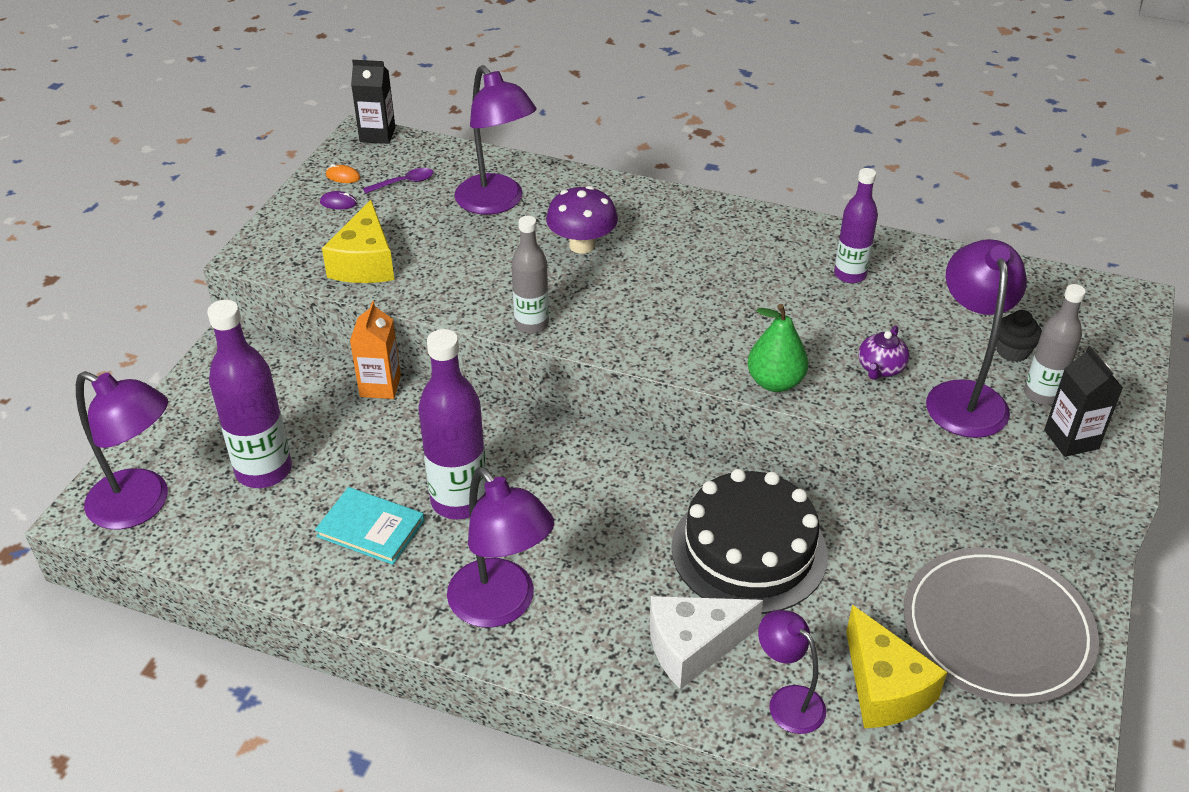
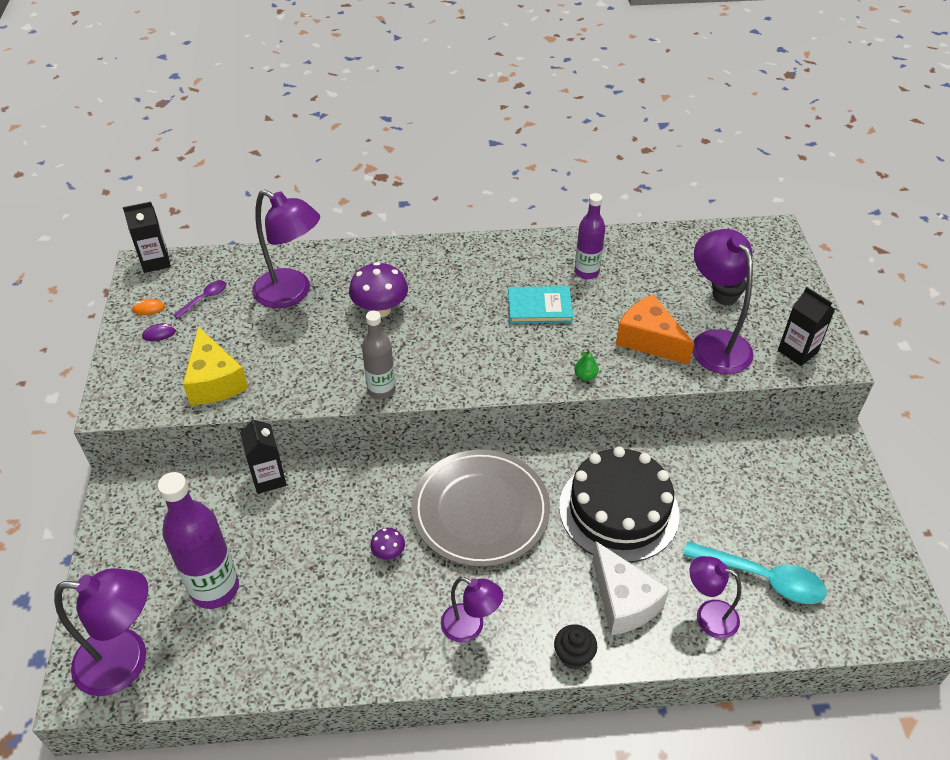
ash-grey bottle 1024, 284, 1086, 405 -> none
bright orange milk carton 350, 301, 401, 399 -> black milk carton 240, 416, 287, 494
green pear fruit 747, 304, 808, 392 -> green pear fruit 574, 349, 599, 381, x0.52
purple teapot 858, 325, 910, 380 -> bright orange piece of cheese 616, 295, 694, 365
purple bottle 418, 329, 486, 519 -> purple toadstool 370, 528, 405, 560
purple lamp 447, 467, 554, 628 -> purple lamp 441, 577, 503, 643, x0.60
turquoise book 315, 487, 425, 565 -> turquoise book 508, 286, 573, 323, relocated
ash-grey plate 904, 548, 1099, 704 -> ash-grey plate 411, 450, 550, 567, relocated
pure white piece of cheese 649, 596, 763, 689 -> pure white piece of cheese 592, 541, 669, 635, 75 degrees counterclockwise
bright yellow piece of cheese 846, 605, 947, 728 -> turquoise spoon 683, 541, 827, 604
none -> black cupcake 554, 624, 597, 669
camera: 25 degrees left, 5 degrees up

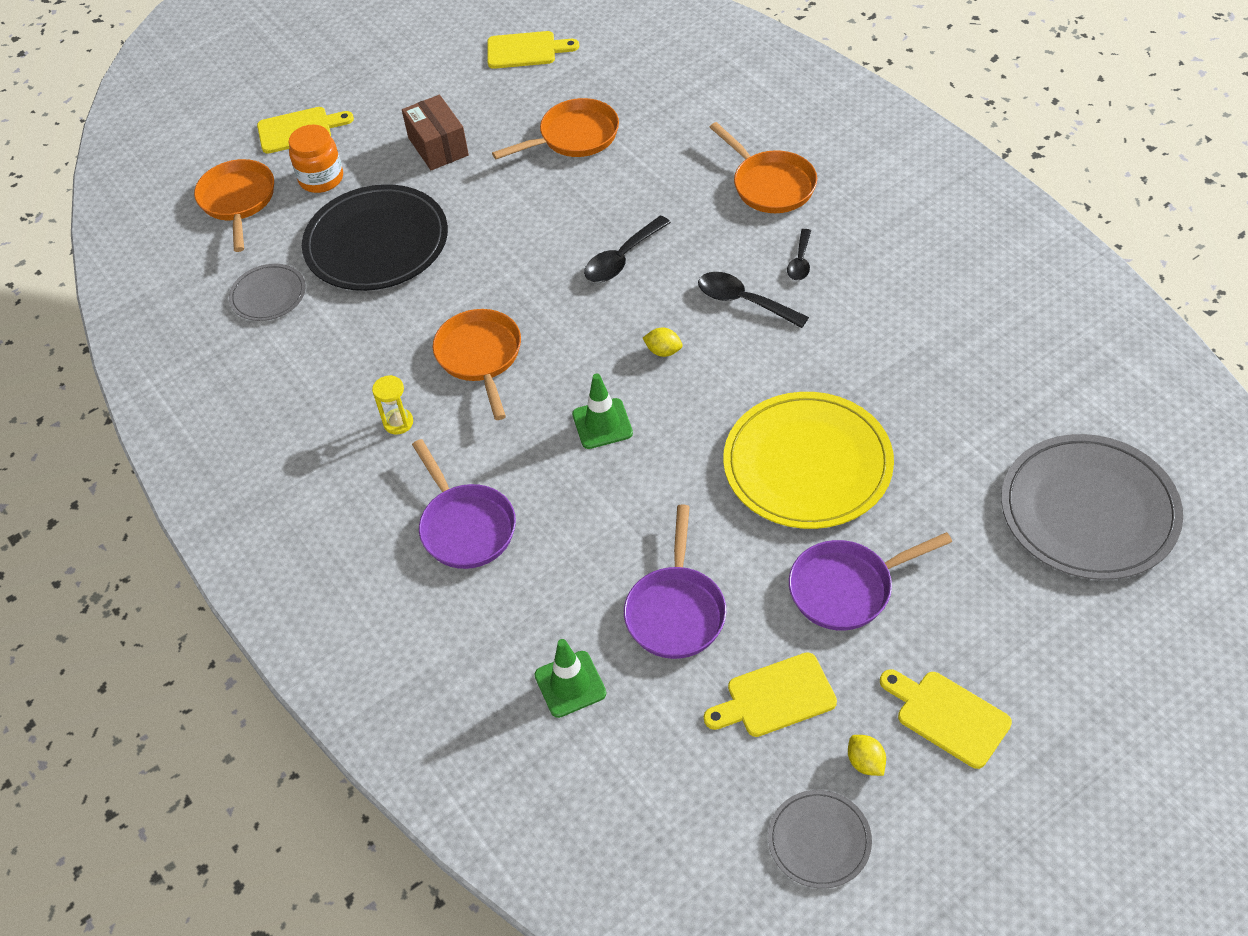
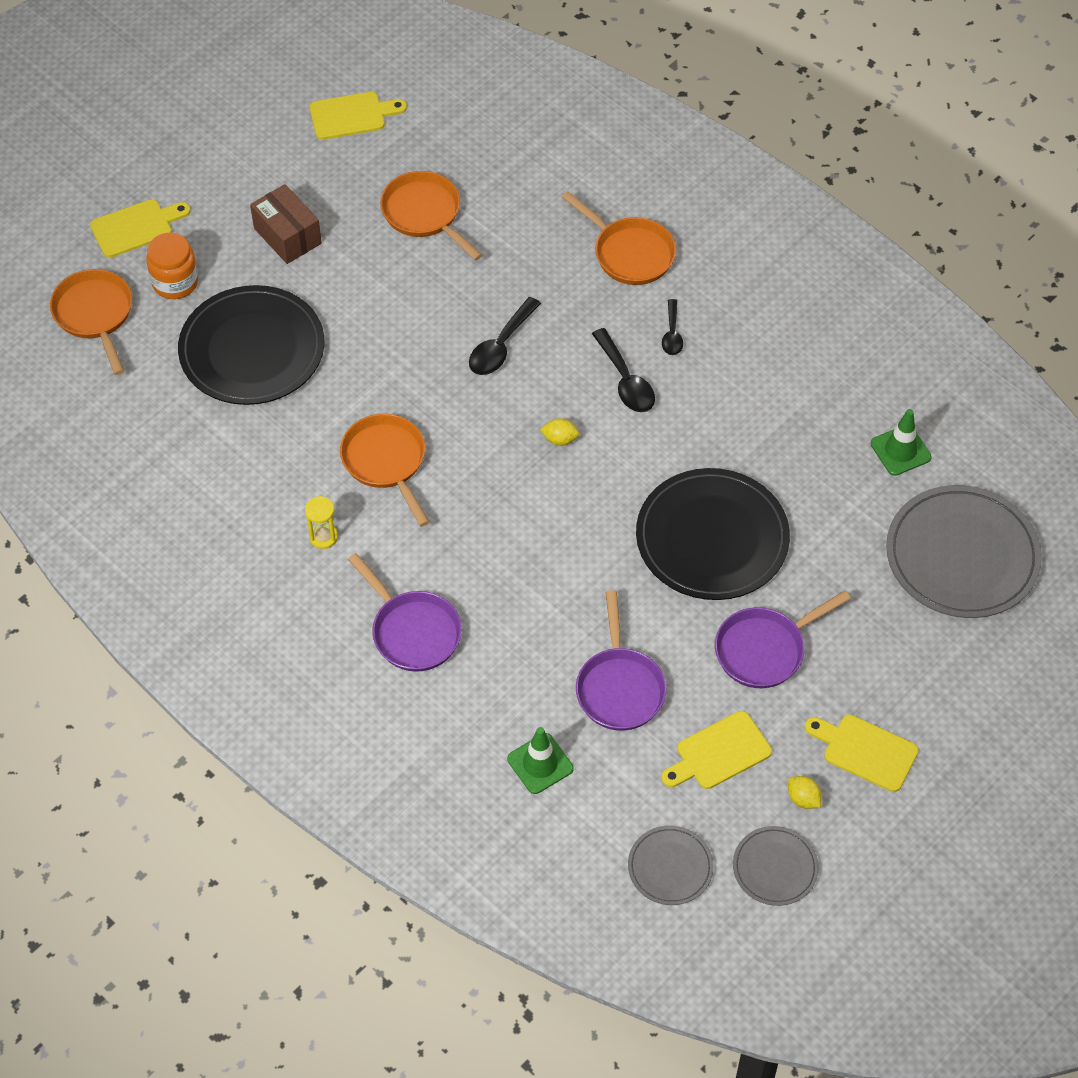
bright orange pan 492, 98, 619, 159 -> bright orange pan 380, 171, 482, 261, 90 degrees counterclockwise
ash-grey plate 229, 264, 306, 321 -> ash-grey plate 628, 826, 714, 905, relocated
black spoon 698, 272, 809, 328 -> black spoon 592, 328, 655, 412, 135 degrees counterclockwise
green road cone 572, 373, 633, 449 -> green road cone 871, 409, 932, 476, relocated
bright yellow plate 723, 392, 894, 529 -> black plate 636, 468, 790, 600
camera: 15 degrees left, 5 degrees up

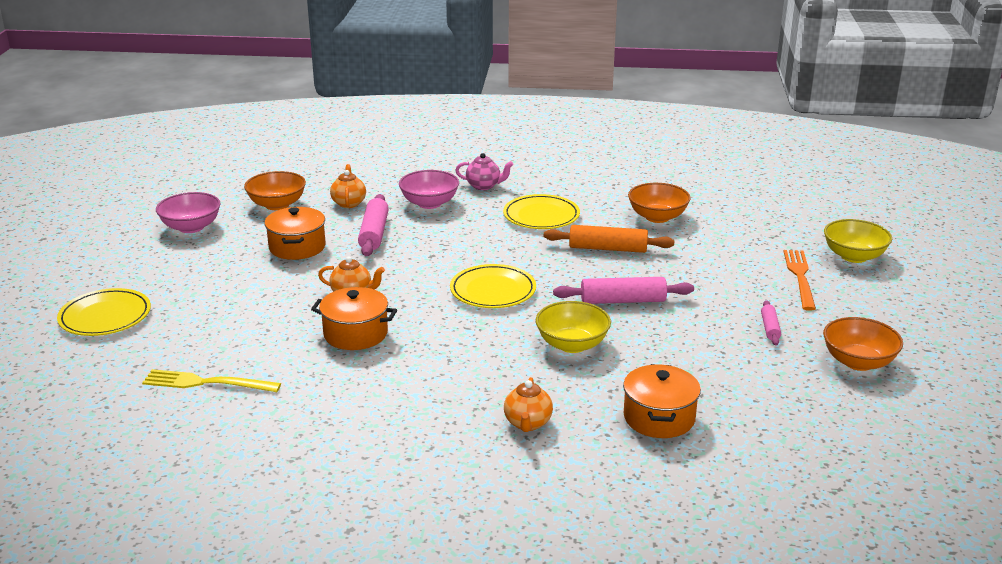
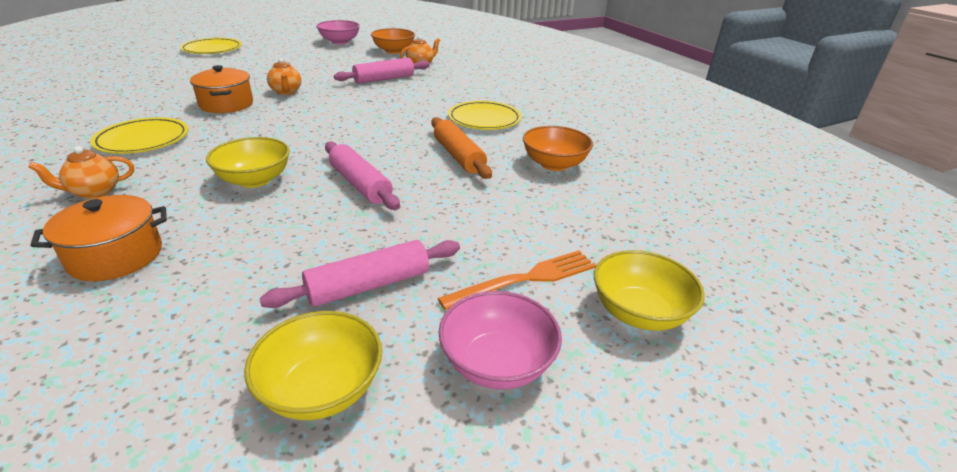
rosy teapot 455, 153, 513, 190 -> none
rosy bowl 399, 170, 459, 209 -> rosy bowl 439, 291, 562, 390, relocated
bright orange pot 264, 207, 326, 260 -> none
bright yellow plate 450, 264, 536, 308 -> bright yellow plate 91, 117, 188, 154, relocated
rosy pastry roller 761, 300, 781, 345 -> rosy pastry roller 259, 240, 460, 308, x1.81
bright orange bowl 823, 317, 903, 371 -> bright yellow bowl 244, 311, 382, 420
bright yellow table fork 142, 369, 281, 392 -> none
camera: 55 degrees right, 5 degrees up

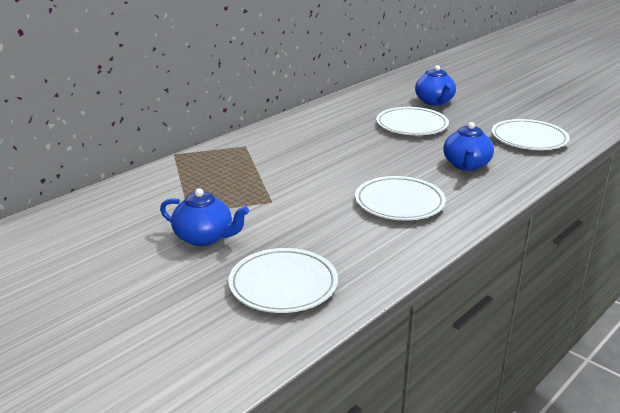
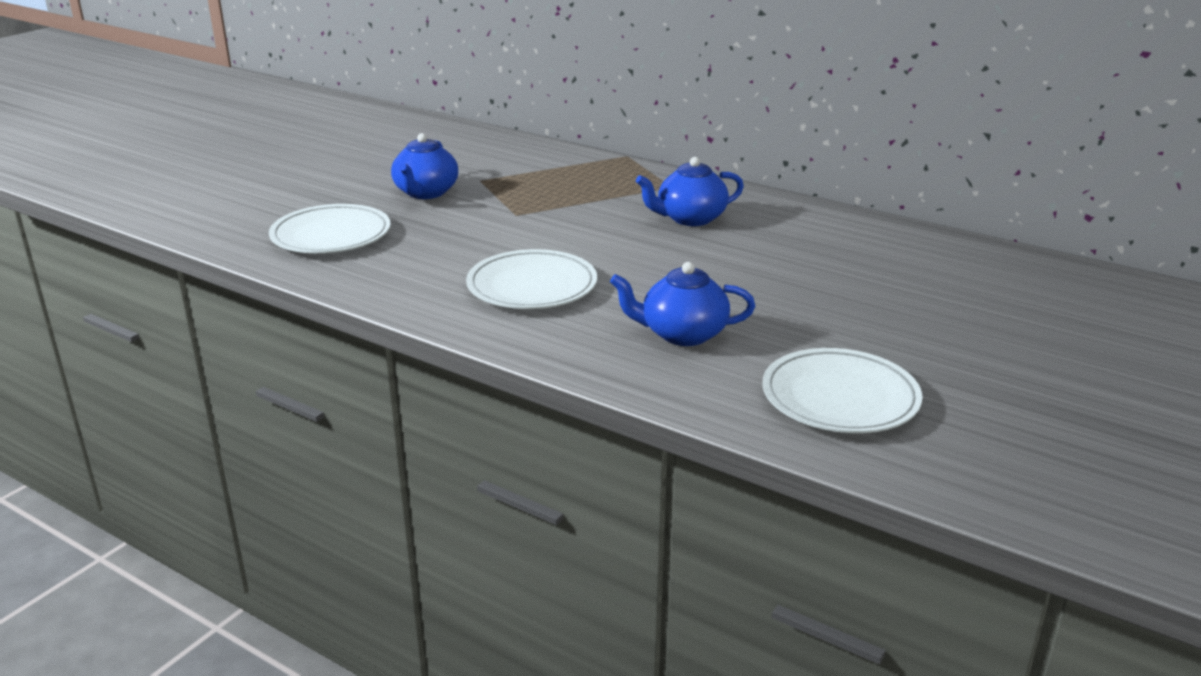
blue teapot 415, 65, 456, 106 -> blue teapot 636, 157, 744, 226, relocated
pure white plate 376, 107, 449, 135 -> none
camera: 80 degrees right, 0 degrees up

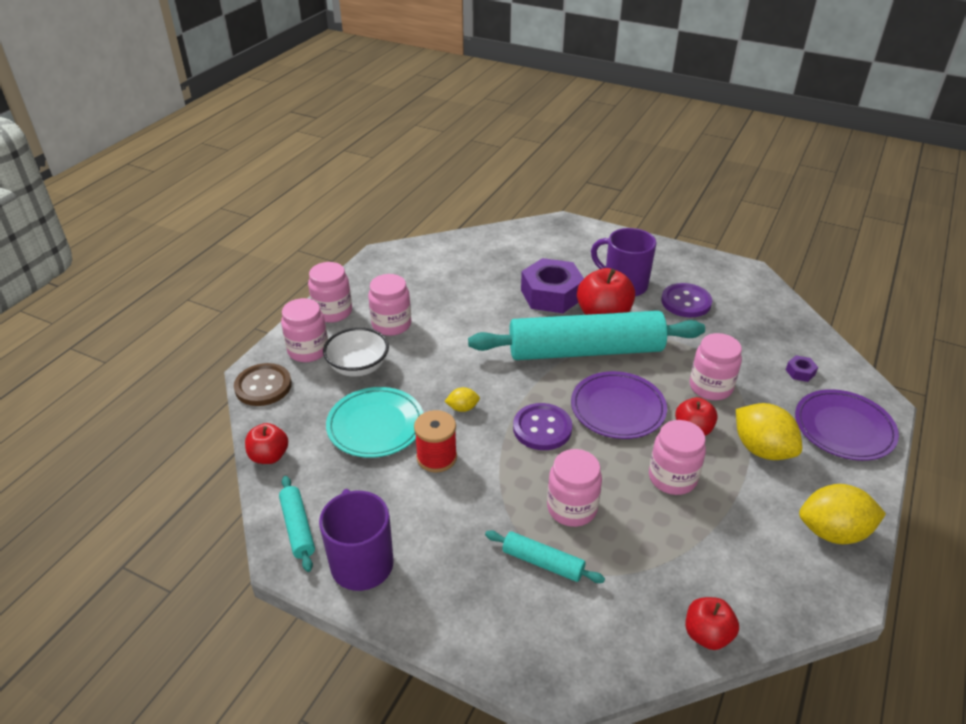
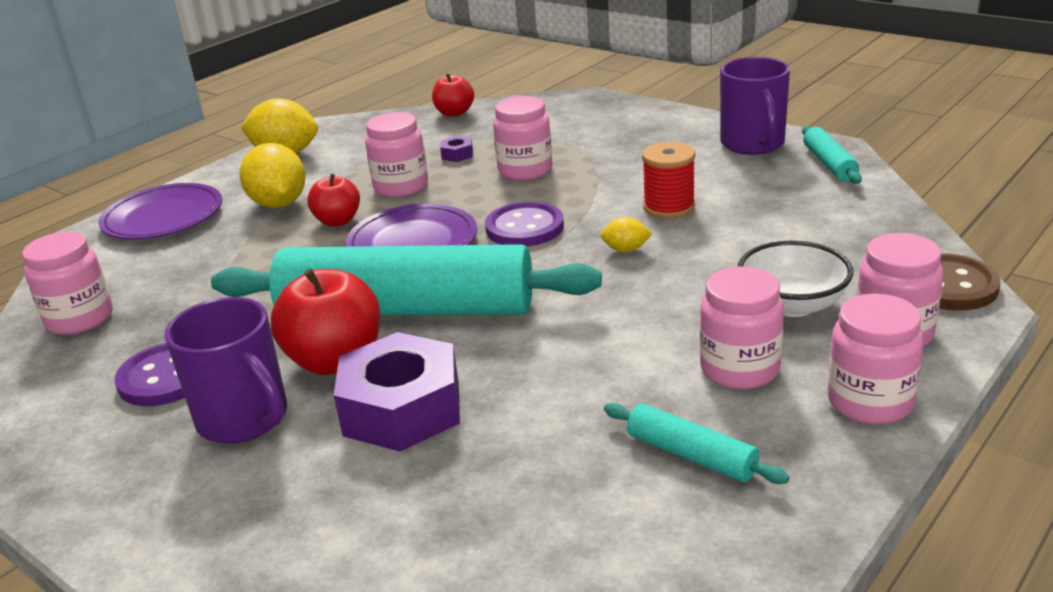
rosy preserve jar 690, 333, 742, 400 -> rosy preserve jar 22, 231, 113, 335, relocated
purple hexagon nut 786, 355, 818, 382 -> purple hexagon nut 440, 136, 473, 162, relocated
turquoise plate 326, 387, 423, 458 -> none
scarlet toy apple 245, 423, 288, 464 -> none
turquoise pastry roller 485, 530, 605, 583 -> turquoise pastry roller 604, 403, 789, 484, relocated
camera: 165 degrees left, 10 degrees down

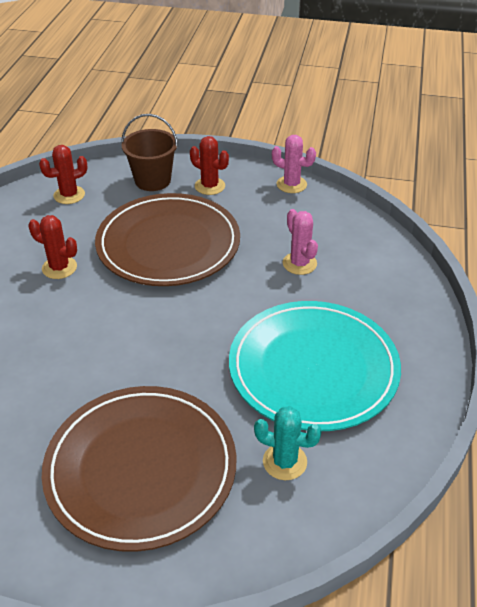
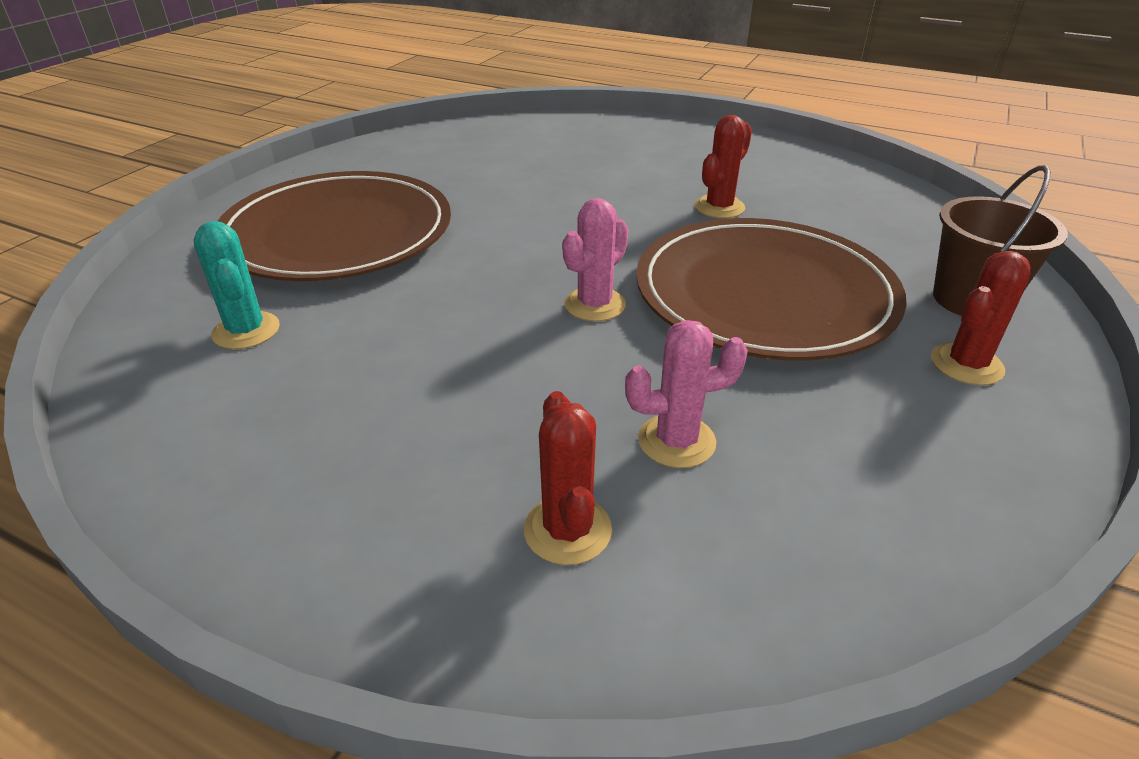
rosy prickly plant 272, 135, 316, 193 -> rosy prickly plant 562, 198, 628, 321, relocated
scarlet prickly plant 39, 145, 87, 204 -> scarlet prickly plant 524, 391, 612, 565, relocated
turquoise plate 229, 301, 401, 431 -> none
turquoise prickly plant 254, 406, 322, 480 -> turquoise prickly plant 194, 221, 280, 349, 60 degrees counterclockwise
camera: 105 degrees right, 5 degrees down

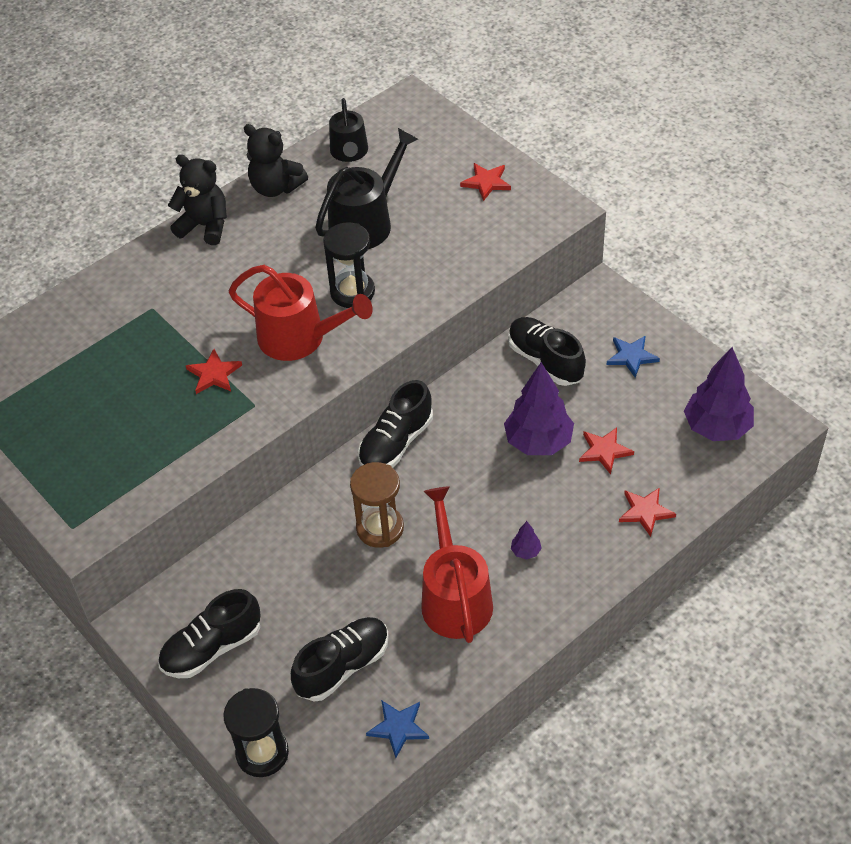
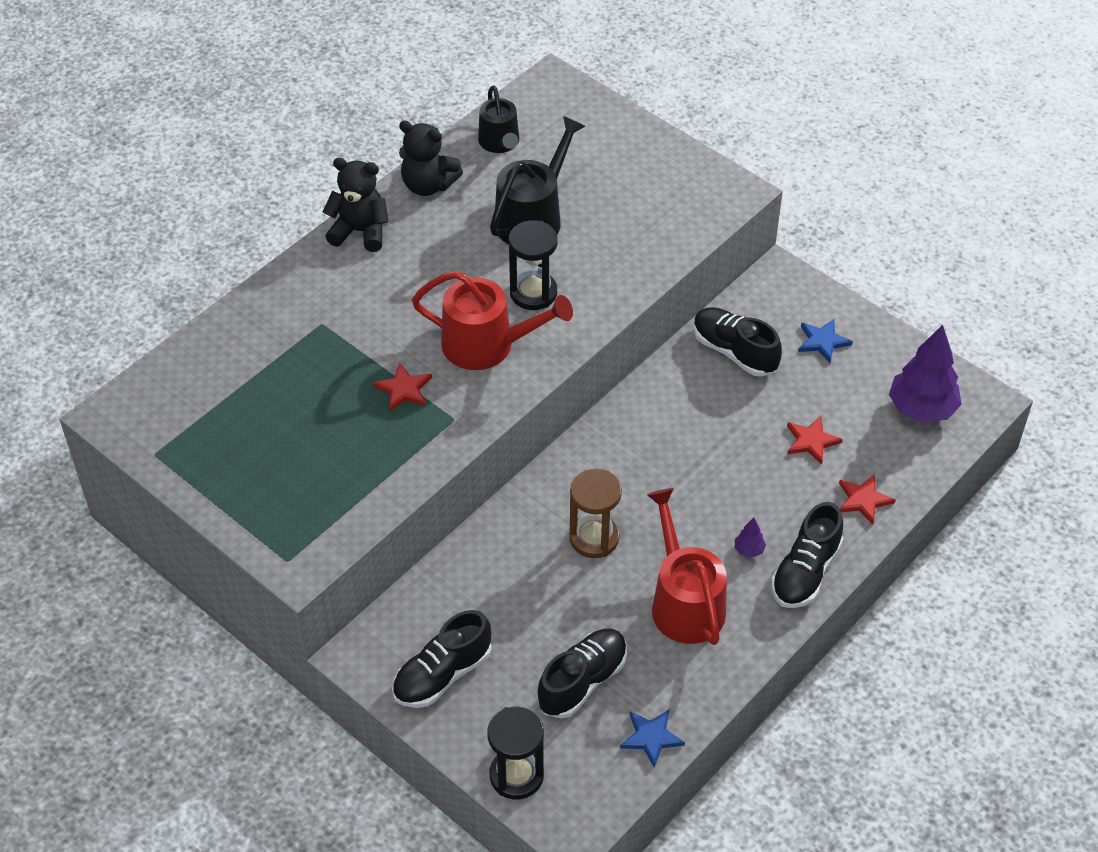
scarlet five-pointed star 460, 163, 511, 201 -> none
purple fir tree 504, 362, 574, 455 -> none
black shoe 358, 380, 433, 468 -> black shoe 771, 502, 843, 608, relocated
camera: 10 degrees left, 0 degrees up

